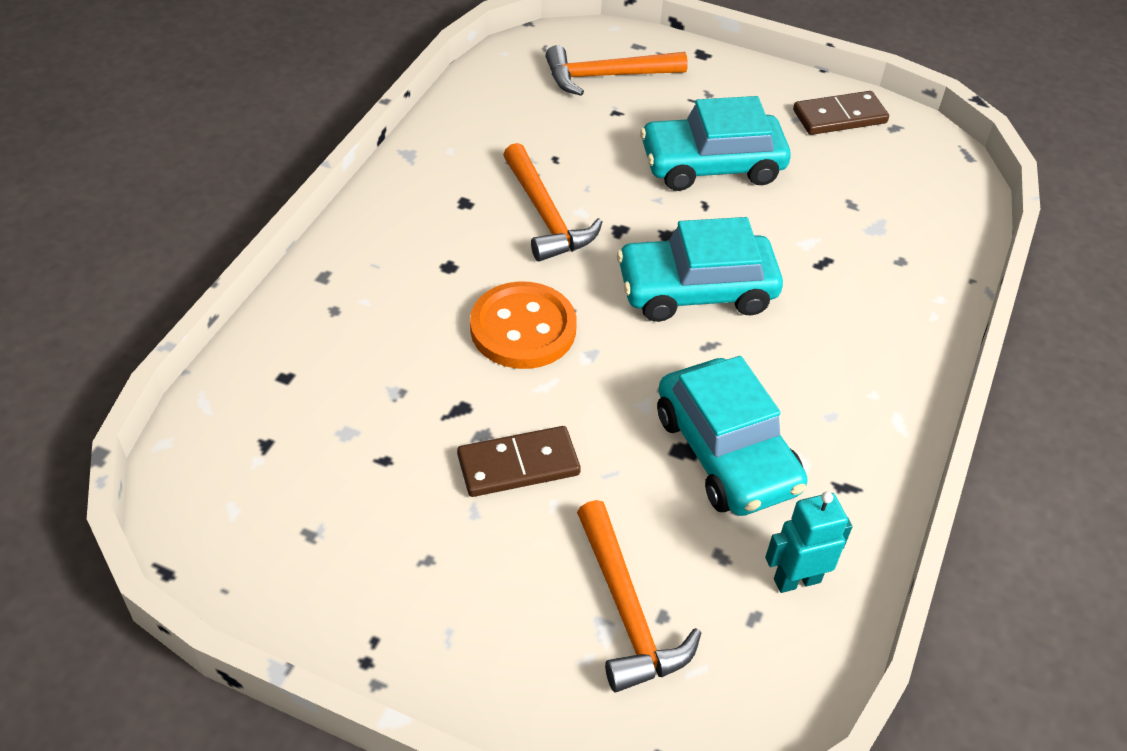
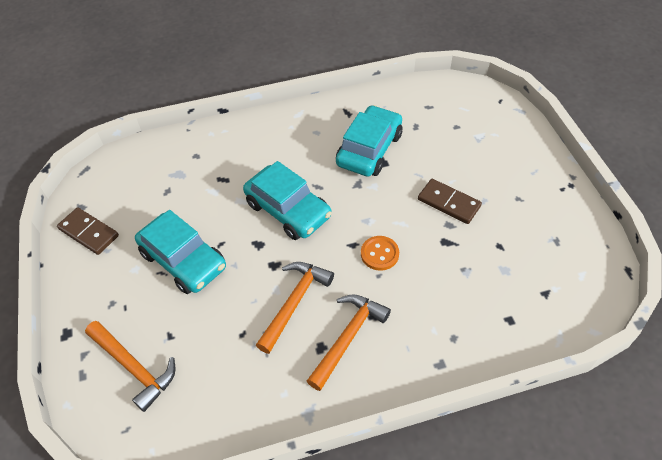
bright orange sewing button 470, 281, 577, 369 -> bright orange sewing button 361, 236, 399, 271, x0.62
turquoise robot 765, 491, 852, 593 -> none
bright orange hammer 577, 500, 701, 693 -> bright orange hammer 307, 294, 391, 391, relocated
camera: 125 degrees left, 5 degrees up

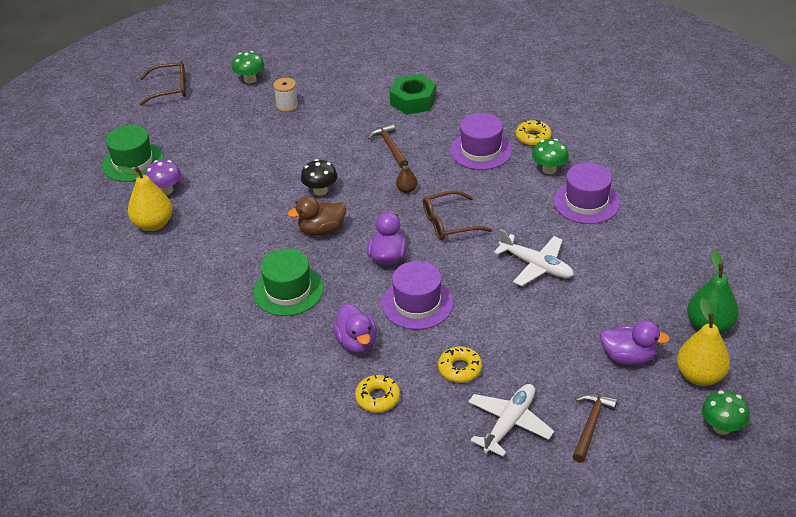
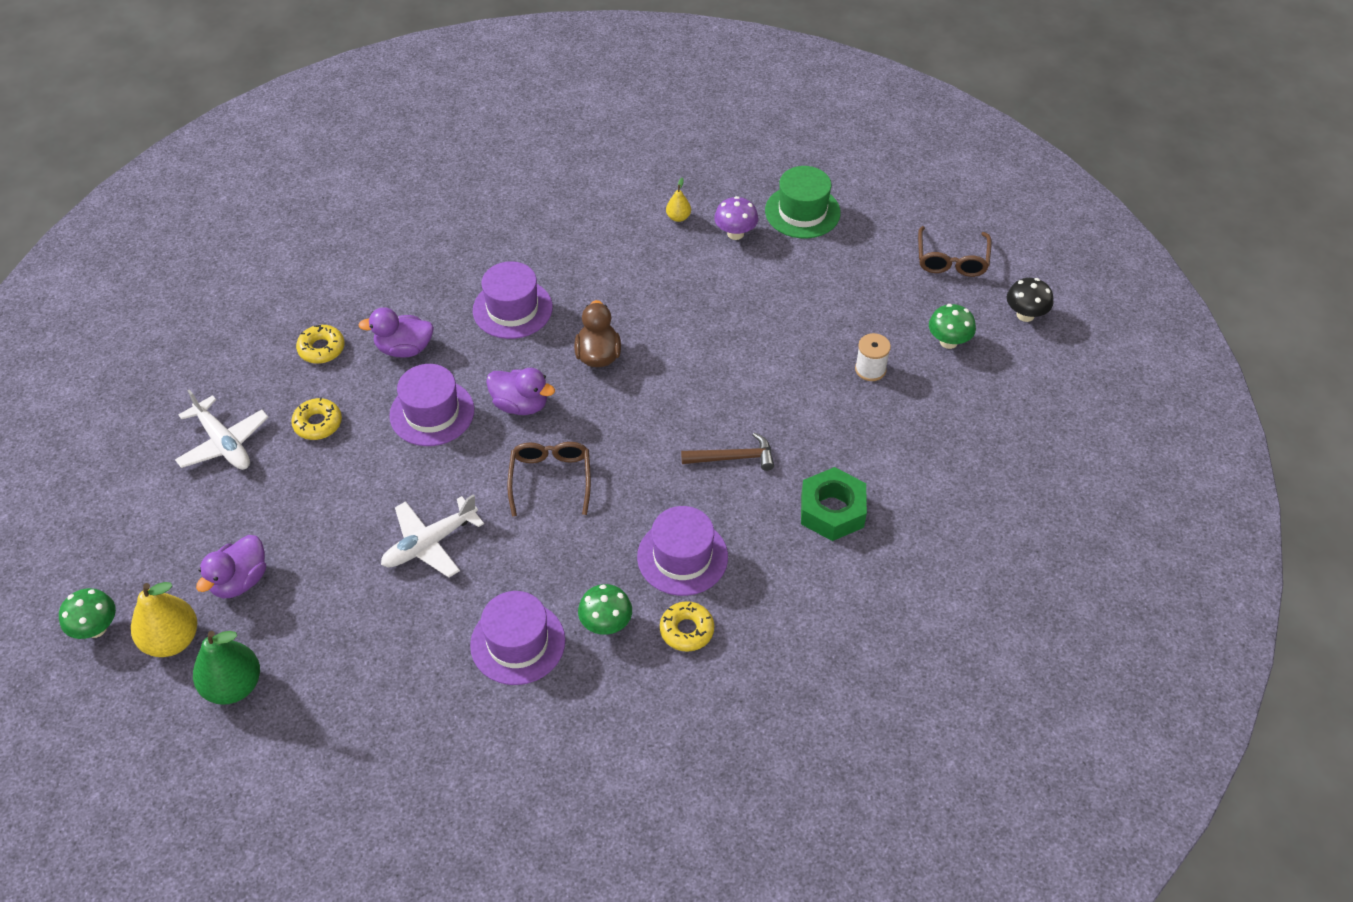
black toadstool 301, 159, 338, 196 -> black toadstool 1007, 278, 1053, 322, relocated
russet pear fruit 396, 162, 417, 193 -> none
bright yellow pear fruit 118, 166, 173, 231 -> bright yellow pear fruit 666, 178, 691, 222, x0.50
green hat 253, 249, 324, 316 -> purple hat 473, 261, 553, 339
russet hammer 572, 393, 618, 463 -> none
camera: 105 degrees right, 10 degrees up

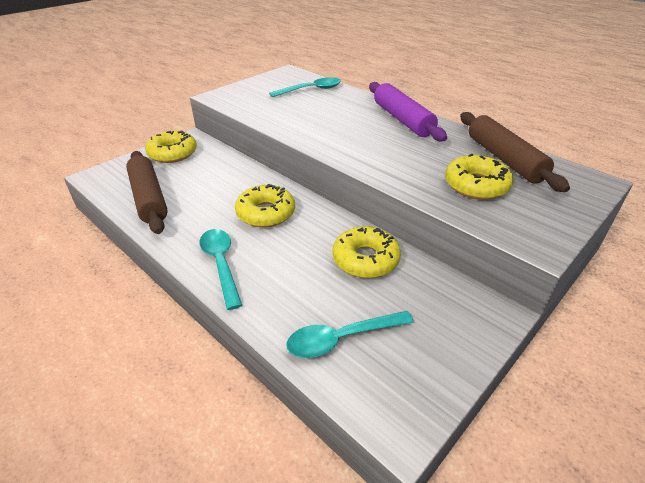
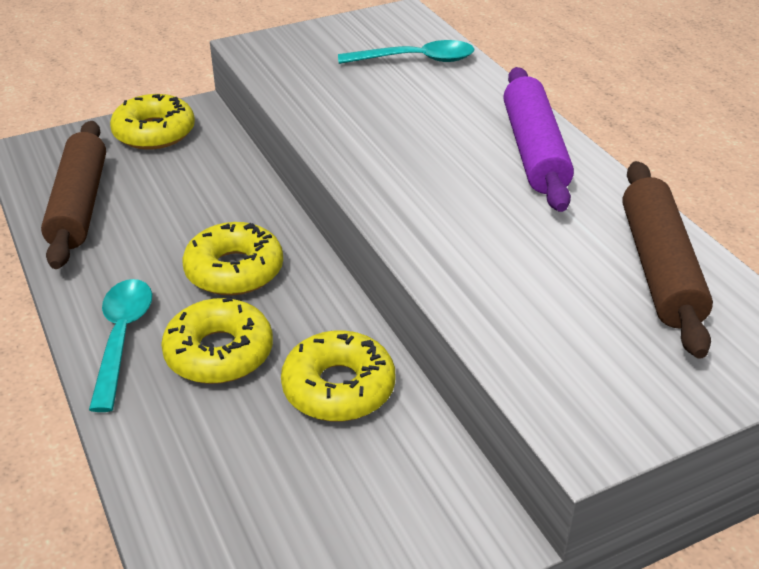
bright yellow glazed donut 445, 154, 514, 200 -> bright yellow glazed donut 161, 298, 273, 384, relocated
turquoise spoon 286, 311, 414, 358 -> none
camera: 20 degrees right, 0 degrees up

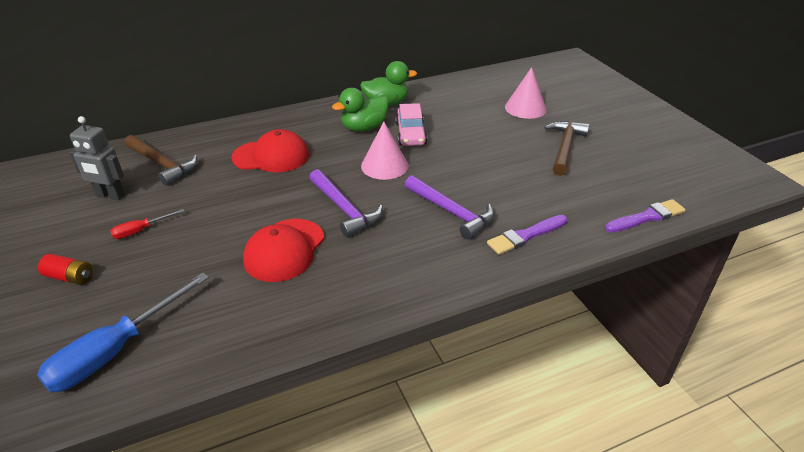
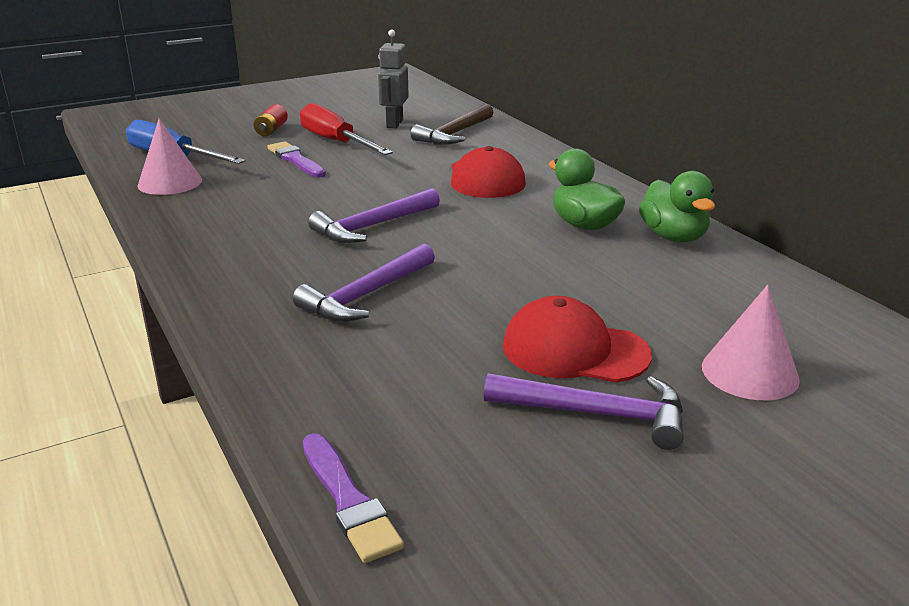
rosy automobile 395, 103, 427, 146 -> none
russet hammer 544, 121, 590, 176 -> purple hammer 484, 373, 684, 450
rosy solid cone 361, 122, 409, 180 -> rosy solid cone 137, 118, 202, 195, relocated
scarlet flat screwdriver 110, 209, 184, 239 -> scarlet flat screwdriver 300, 103, 393, 155, x2.05
purple paintbrush 487, 215, 568, 255 -> purple paintbrush 267, 141, 326, 177, relocated
scarlet cap 243, 219, 324, 282 -> scarlet cap 503, 296, 652, 383, relocated
camera: 85 degrees right, 10 degrees down

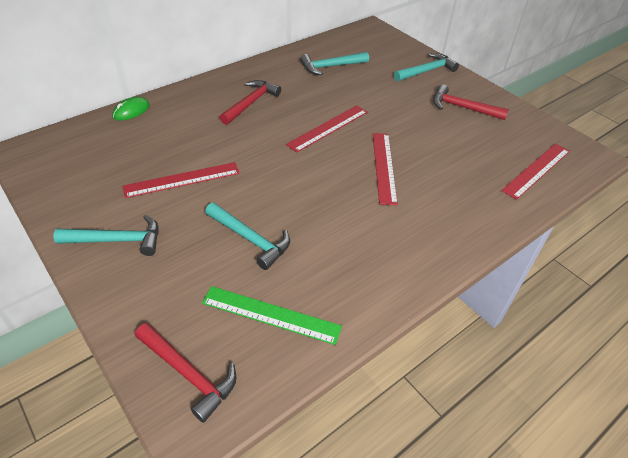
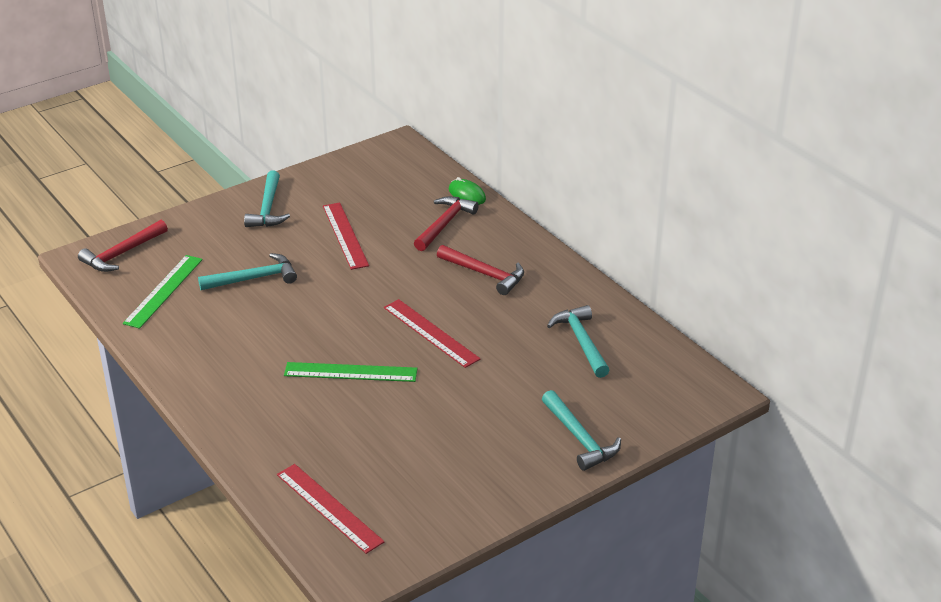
scarlet hammer 433, 84, 509, 120 -> scarlet hammer 414, 196, 479, 251, relocated
scarlet straightedge 373, 133, 398, 205 -> green straightedge 284, 362, 417, 382
turquoise hammer 205, 203, 290, 270 -> turquoise hammer 198, 253, 297, 290, 150 degrees counterclockwise
camera: 95 degrees right, 10 degrees down

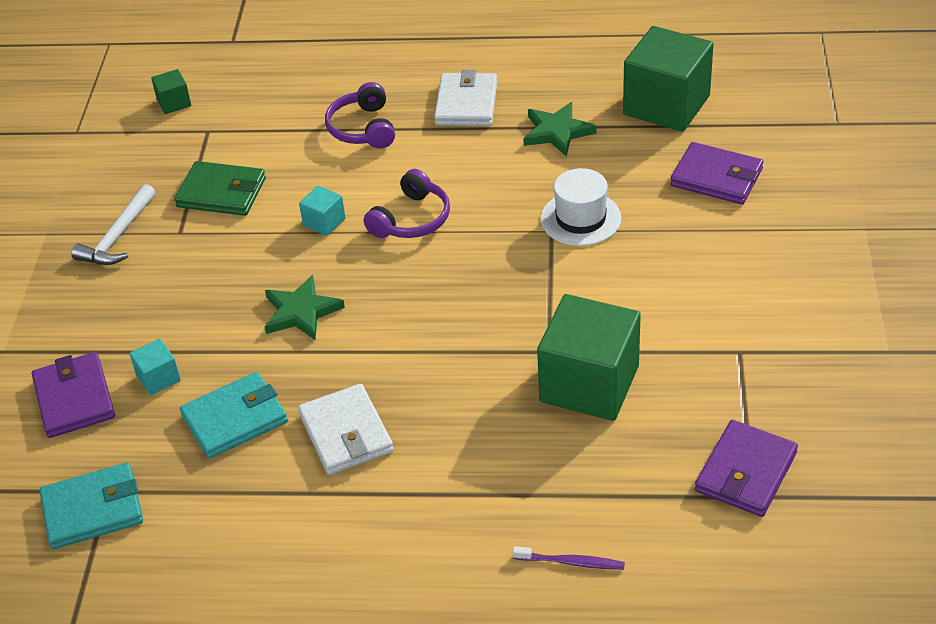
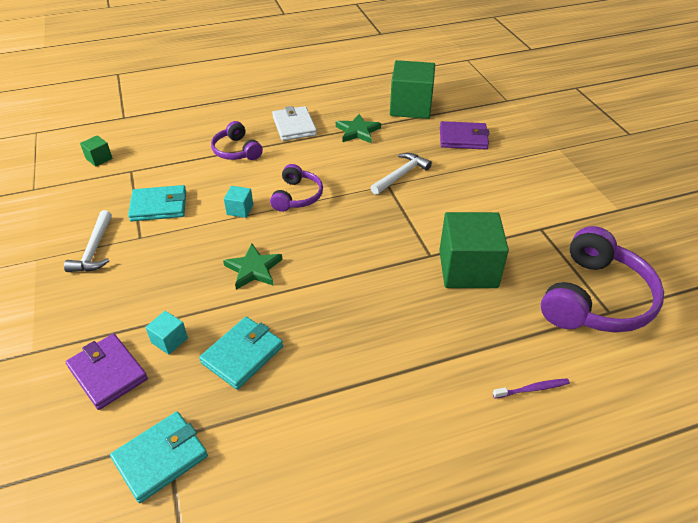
green wallet 174, 161, 266, 216 -> turquoise wallet 128, 185, 186, 221
pure white hat 540, 168, 622, 246 -> pure white hammer 370, 153, 432, 195
pure white wallet 298, 384, 394, 475 -> none
purple wallet 695, 420, 798, 517 -> purple headphones 541, 226, 664, 333
camera: 25 degrees left, 0 degrees up

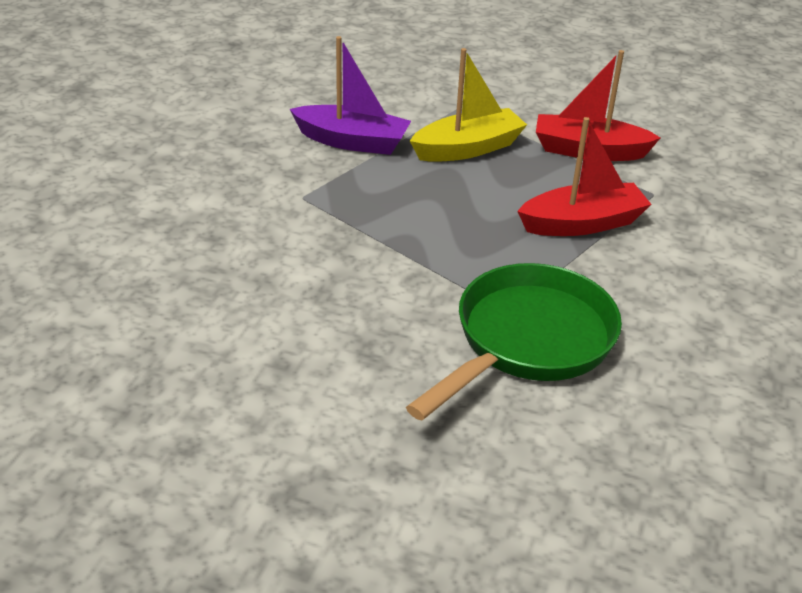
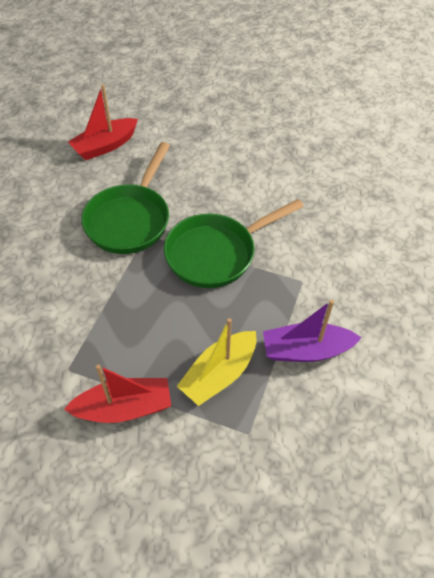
scarlet boat 517, 117, 652, 236 -> scarlet boat 68, 85, 138, 160, relocated
none -> green pan 164, 199, 304, 288
camera: 160 degrees right, 15 degrees up

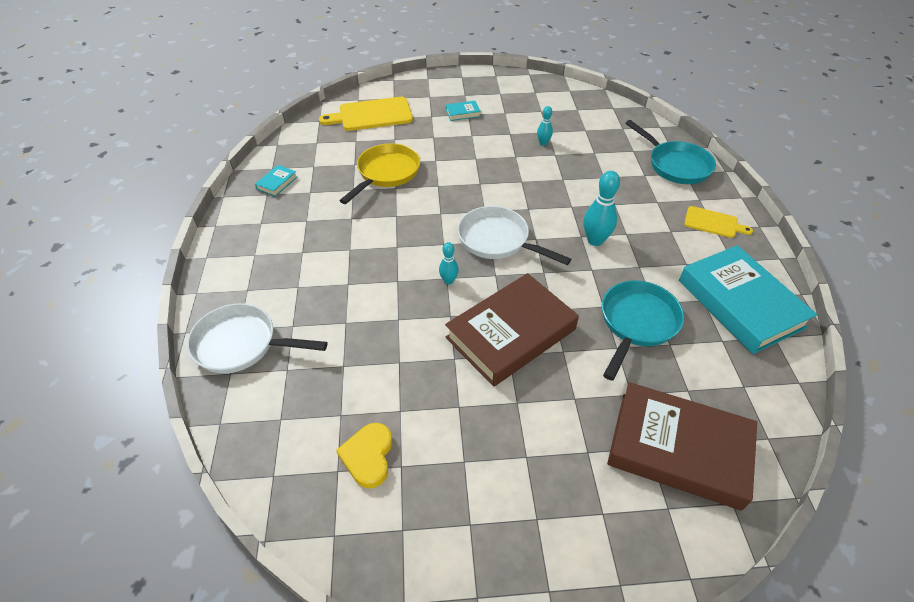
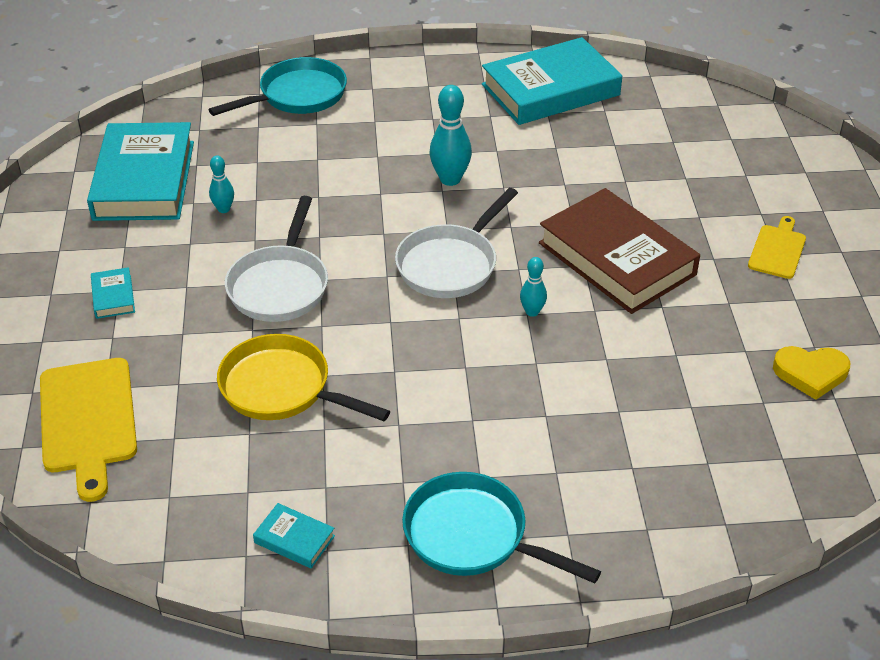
bright yellow bread board 684, 206, 753, 238 -> bright yellow bread board 748, 216, 806, 279, relocated
turquoise pan 602, 280, 684, 381 -> turquoise pan 402, 472, 601, 584, relocated
pure white pan 187, 303, 328, 374 -> pure white pan 225, 196, 328, 322, relocated
russet book 607, 382, 757, 511 -> none
none -> turquoise book 87, 122, 194, 221
camera: 90 degrees left, 5 degrees down

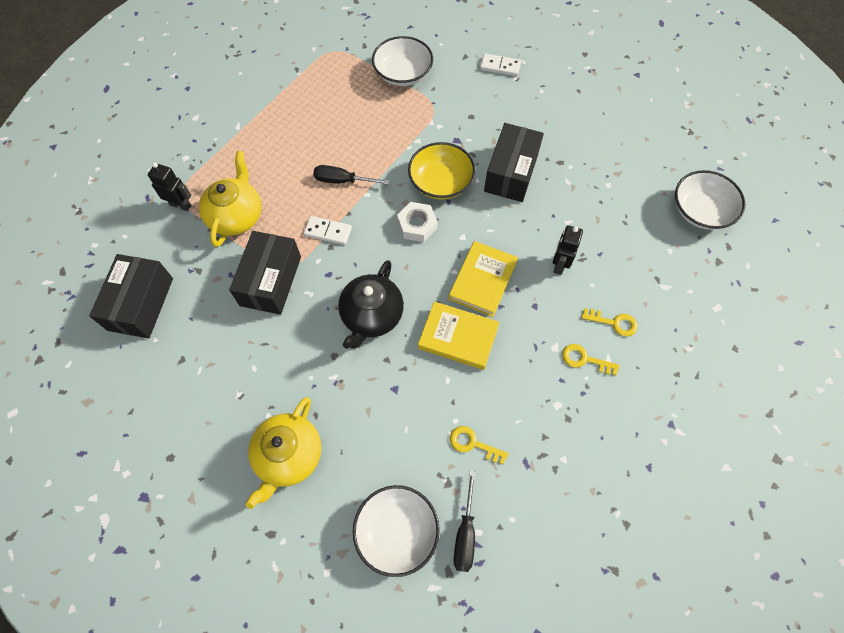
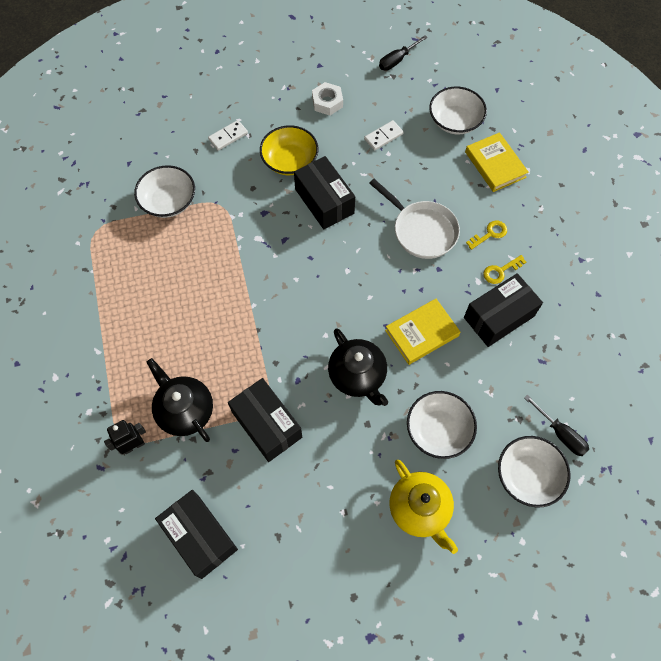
bright yellow bowl 408, 142, 475, 200 -> bright yellow bowl 260, 125, 318, 175, relocated
bright yellow teapot 199, 151, 261, 247 -> black teapot 146, 358, 213, 442
black flat screwdriver 313, 165, 389, 185 -> black flat screwdriver 379, 35, 428, 71, relocated
pure white hexagon nut 397, 202, 438, 242 -> pure white hexagon nut 312, 82, 343, 115, relocated
pure white domino piece 304, 216, 352, 245 -> pure white domino piece 364, 120, 403, 151, relocated
black robot 553, 225, 583, 275 -> pure white pan 369, 179, 460, 259
bright yellow book 449, 241, 518, 317 -> bright yellow book 465, 132, 529, 192, relocated
bright yellow door key 450, 426, 509, 464 -> none
none -> black package 464, 273, 543, 347
none -> pure white bowl 407, 391, 477, 459
camera: 50 degrees left, 0 degrees up

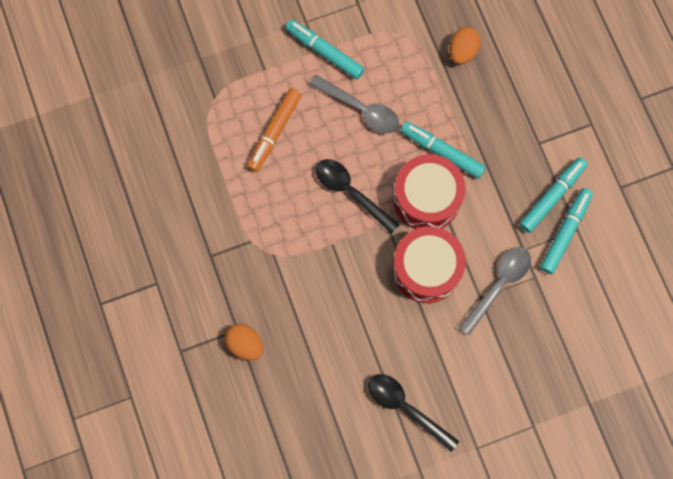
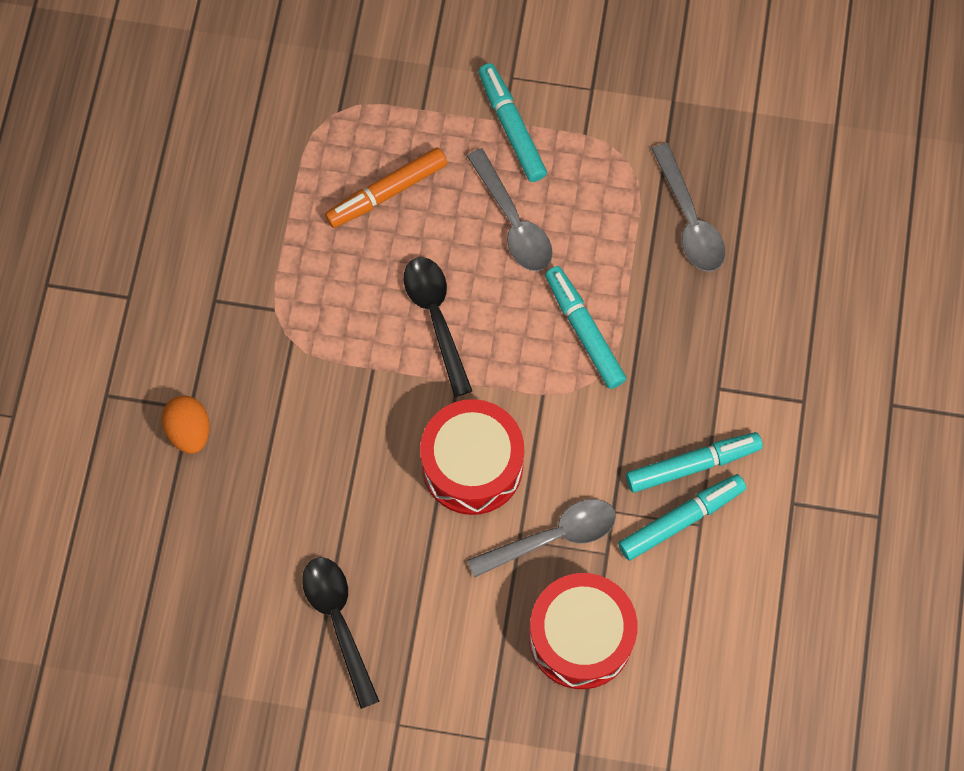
bright orange egg shape 449, 27, 481, 64 -> ash-grey spoon 652, 143, 725, 272
scarlet drum 393, 154, 466, 229 -> scarlet drum 529, 573, 638, 689, relocated
camera: 30 degrees right, 5 degrees down

